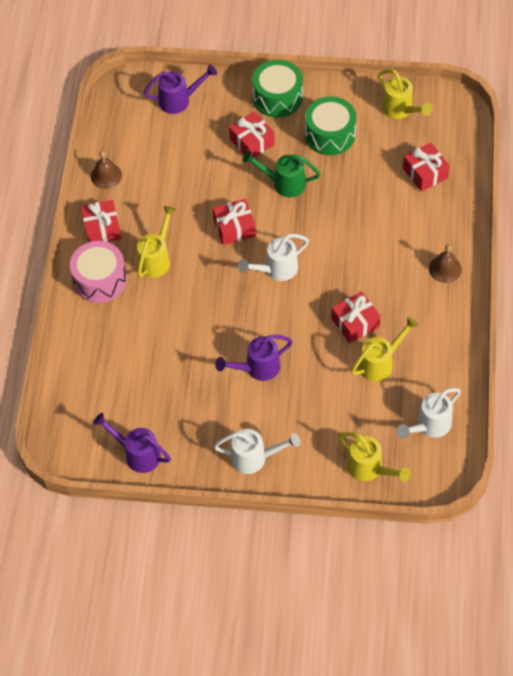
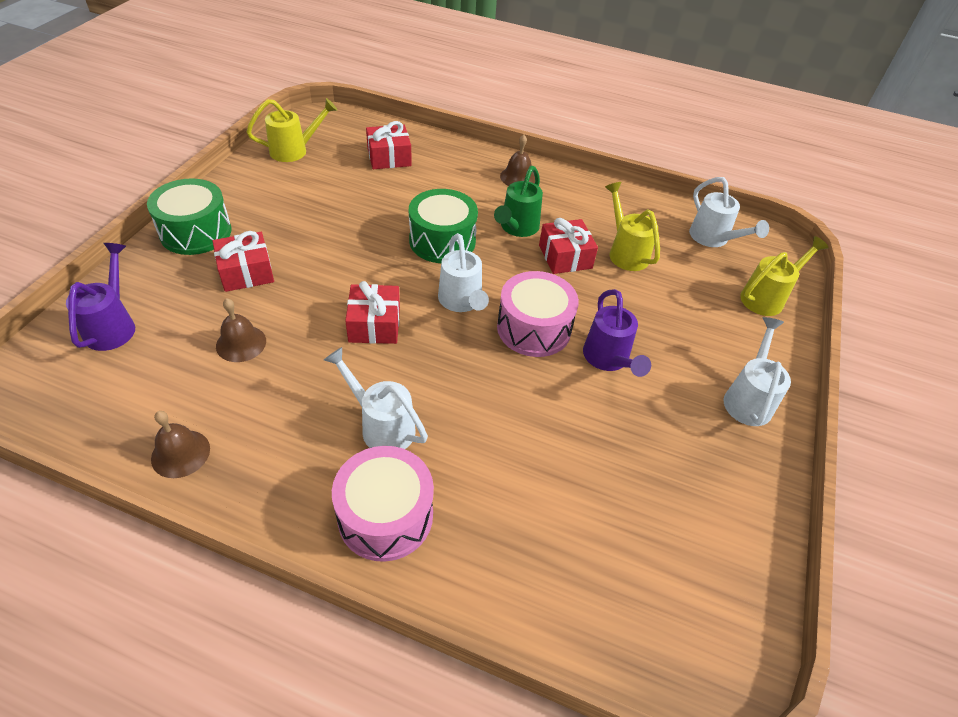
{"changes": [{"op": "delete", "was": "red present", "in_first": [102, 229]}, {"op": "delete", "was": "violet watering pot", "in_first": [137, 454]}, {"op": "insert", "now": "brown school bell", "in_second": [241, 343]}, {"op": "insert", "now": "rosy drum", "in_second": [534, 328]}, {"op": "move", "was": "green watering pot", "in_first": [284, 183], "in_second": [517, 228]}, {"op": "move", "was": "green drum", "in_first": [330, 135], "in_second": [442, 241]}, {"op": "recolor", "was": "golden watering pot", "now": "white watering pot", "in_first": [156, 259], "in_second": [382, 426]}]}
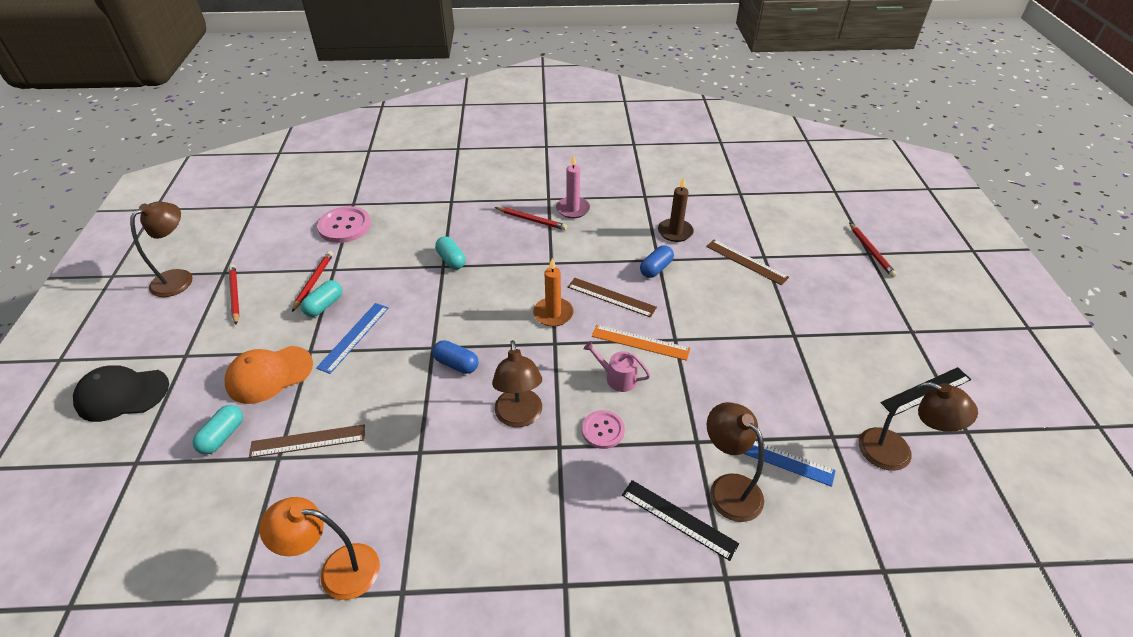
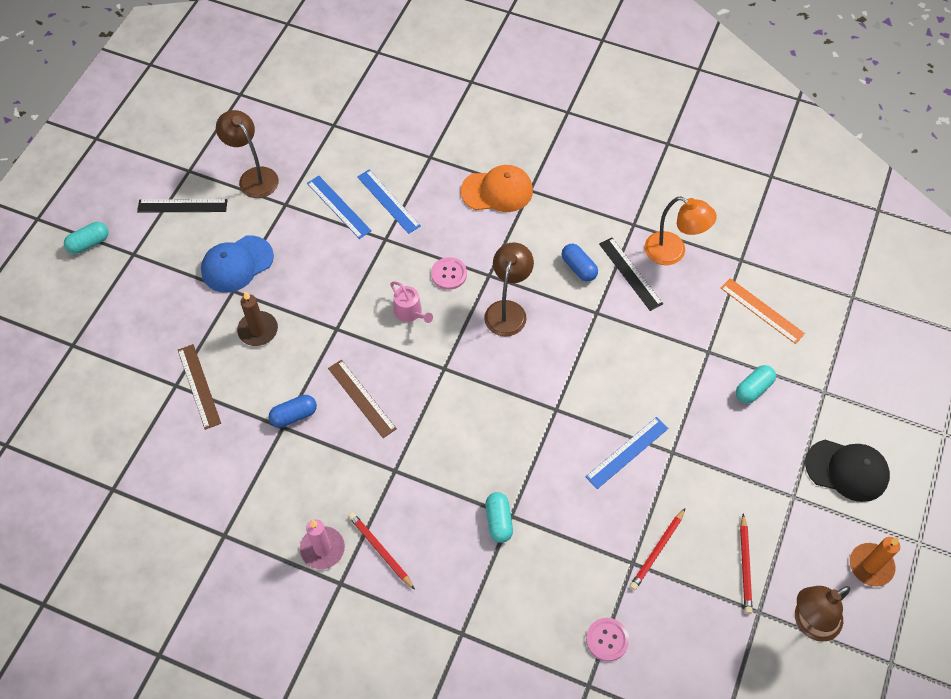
{"changes": [{"op": "delete", "was": "brown straightedge", "in_first": [308, 441]}, {"op": "delete", "was": "red wooden pencil", "in_first": [871, 251]}, {"op": "insert", "now": "blue baseball cap", "in_second": [237, 264]}, {"op": "move", "was": "orange baseball cap", "in_first": [269, 374], "in_second": [497, 191]}, {"op": "move", "was": "teal capsule", "in_first": [324, 305], "in_second": [89, 243]}, {"op": "move", "was": "blue capsule", "in_first": [456, 364], "in_second": [578, 268]}, {"op": "move", "was": "orange wax candle", "in_first": [553, 314], "in_second": [871, 565]}, {"op": "move", "was": "orange straightedge", "in_first": [640, 342], "in_second": [762, 310]}, {"op": "move", "was": "ebony straightedge", "in_first": [678, 518], "in_second": [630, 273]}, {"op": "move", "was": "brown wax candle", "in_first": [675, 232], "in_second": [258, 330]}, {"op": "replace", "was": "brown desk lamp", "now": "blue straightedge", "in_first": [728, 488], "in_second": [388, 201]}, {"op": "resize", "was": "rosy button", "in_first": [344, 226], "in_second": [607, 640], "ratio": 0.63}]}
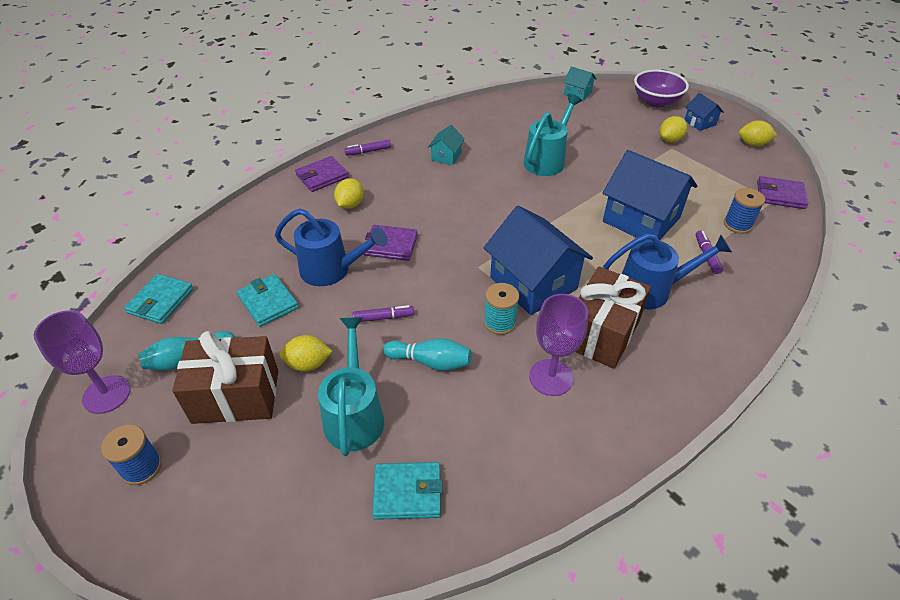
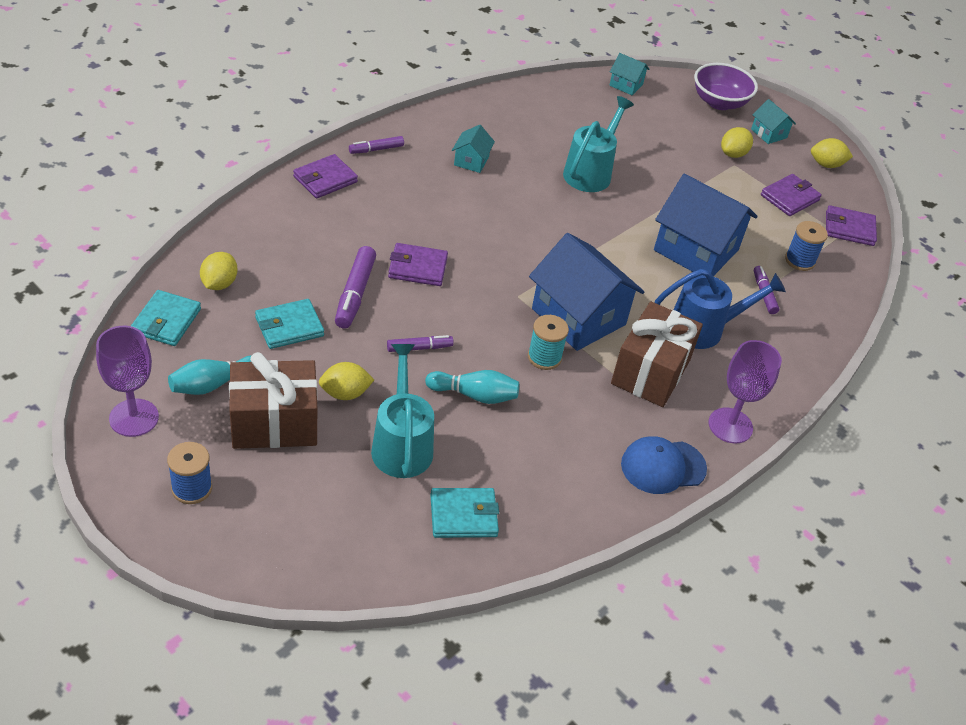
{"changes": [{"op": "insert", "now": "blue baseball cap", "in_second": [663, 466]}, {"op": "insert", "now": "violet card wallet", "in_second": [789, 198]}, {"op": "move", "was": "golden toy lemon", "in_first": [350, 204], "in_second": [219, 283]}, {"op": "move", "was": "violet goblet", "in_first": [551, 377], "in_second": [730, 425]}, {"op": "replace", "was": "blue watering pot", "now": "violet marker", "in_first": [332, 270], "in_second": [355, 293]}, {"op": "recolor", "was": "blue house", "now": "teal house", "in_first": [700, 122], "in_second": [768, 133]}, {"op": "rotate", "was": "teal card wallet", "in_first": [268, 302], "in_second": [289, 327], "clockwise": -75}]}
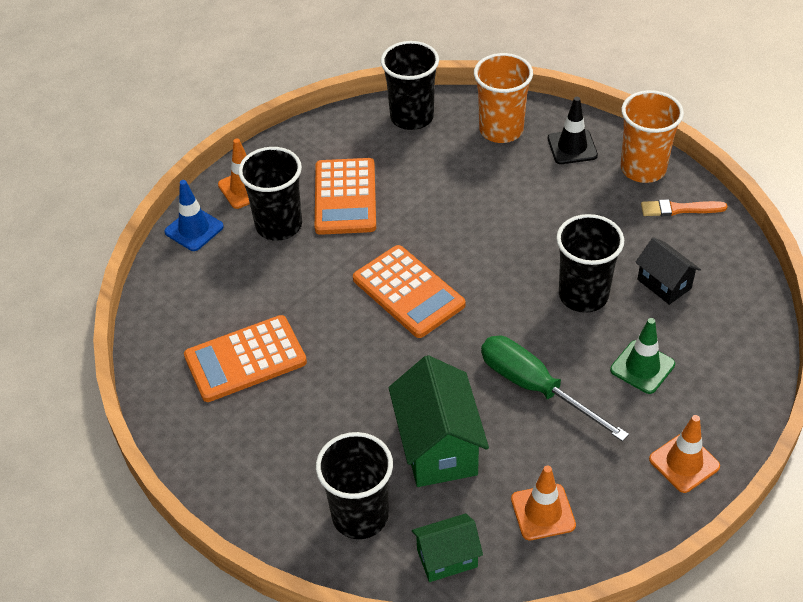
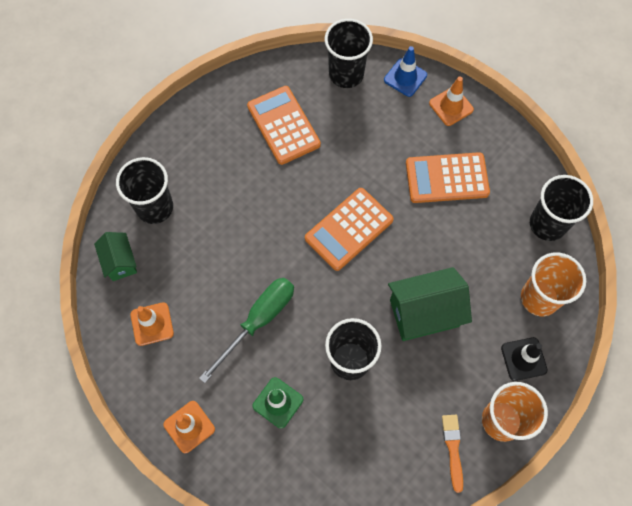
{"changes": [{"op": "delete", "was": "ebony house", "in_first": [664, 284]}, {"op": "move", "was": "ebony tumbler", "in_first": [279, 225], "in_second": [346, 74]}, {"op": "move", "was": "green house", "in_first": [438, 447], "in_second": [424, 313]}]}
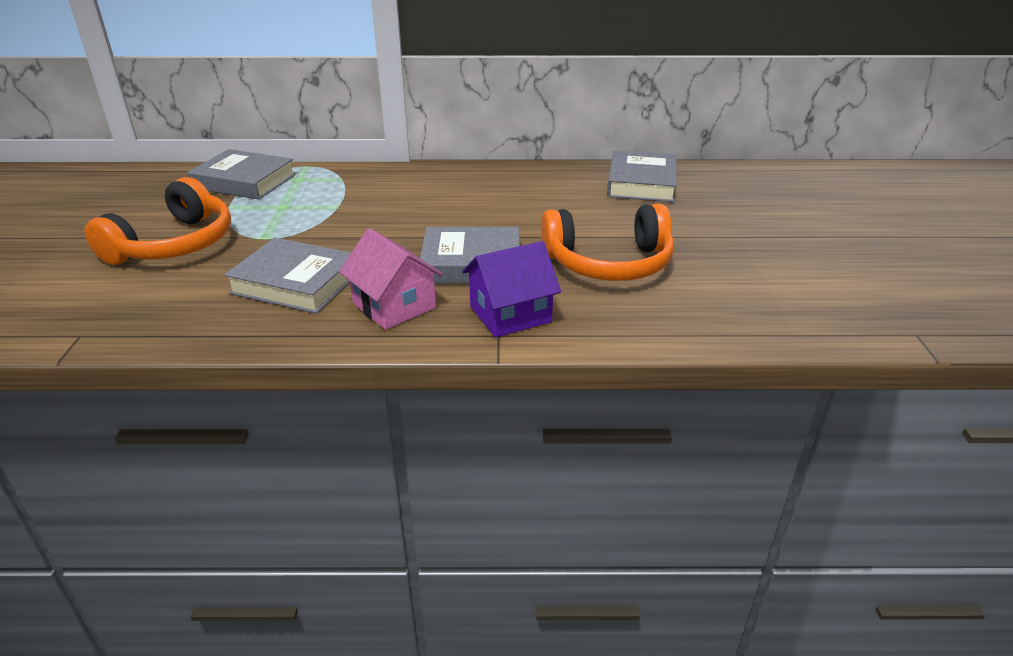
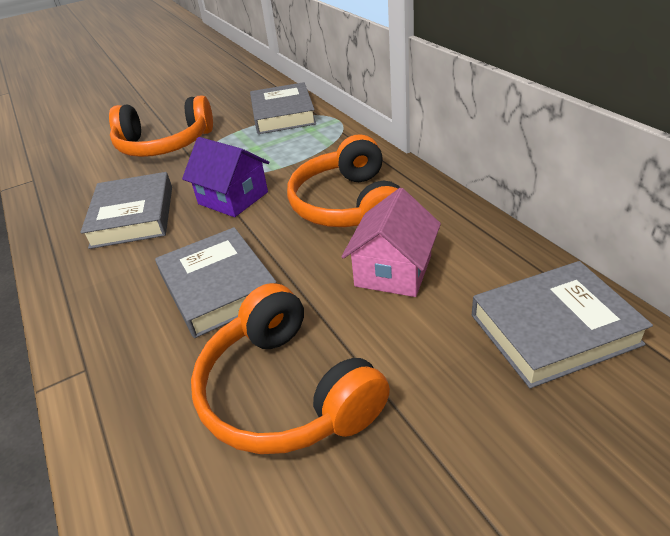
{"changes": [{"op": "insert", "now": "orange headset", "in_second": [349, 205]}, {"op": "move", "was": "rosy house", "in_first": [394, 305], "in_second": [393, 271]}, {"op": "move", "was": "violet house", "in_first": [510, 314], "in_second": [233, 198]}]}
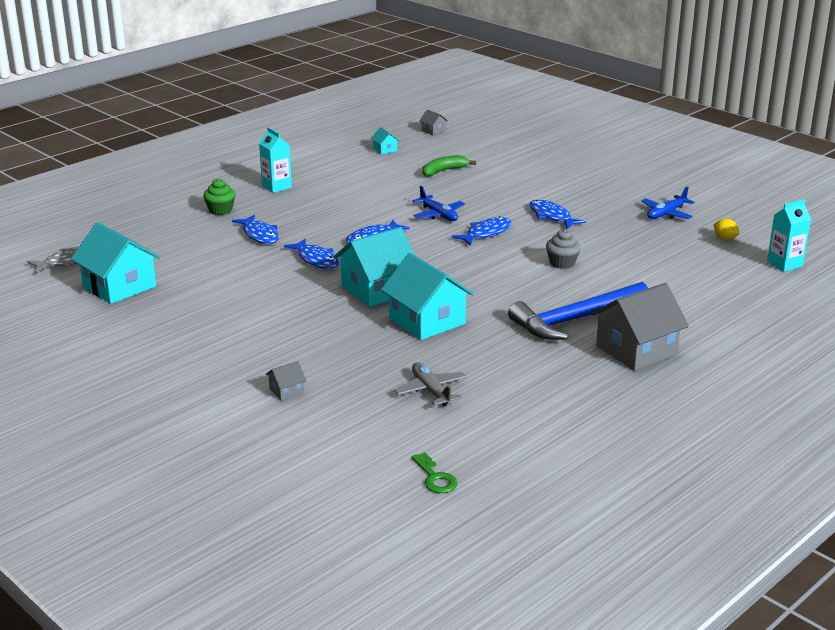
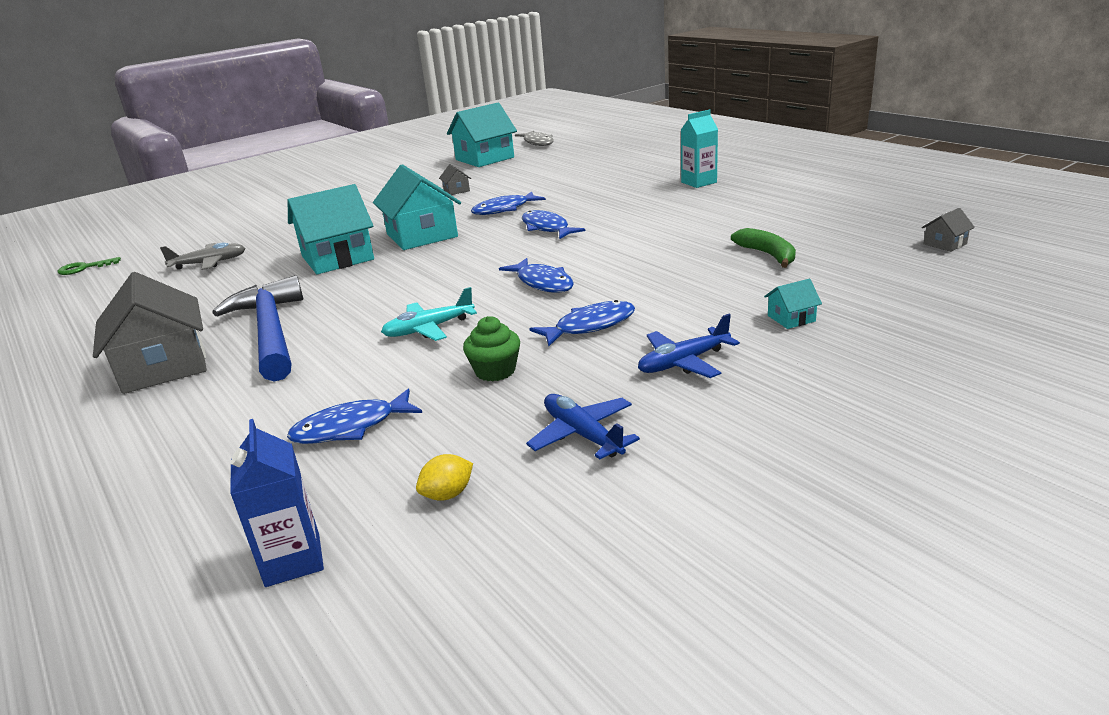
{"changes": [{"op": "move", "was": "green cupcake", "in_first": [220, 210], "in_second": [495, 371]}, {"op": "move", "was": "blue fish", "in_first": [259, 235], "in_second": [351, 427]}, {"op": "move", "was": "grey house", "in_first": [286, 391], "in_second": [456, 190]}, {"op": "move", "was": "teal house", "in_first": [385, 149], "in_second": [791, 318]}, {"op": "move", "was": "blue aeroplane", "in_first": [438, 215], "in_second": [683, 362]}, {"op": "replace", "was": "grey cupcake", "now": "teal aeroplane", "in_first": [562, 263], "in_second": [429, 329]}, {"op": "recolor", "was": "teal milk carton", "now": "blue milk carton", "in_first": [784, 264], "in_second": [293, 560]}]}
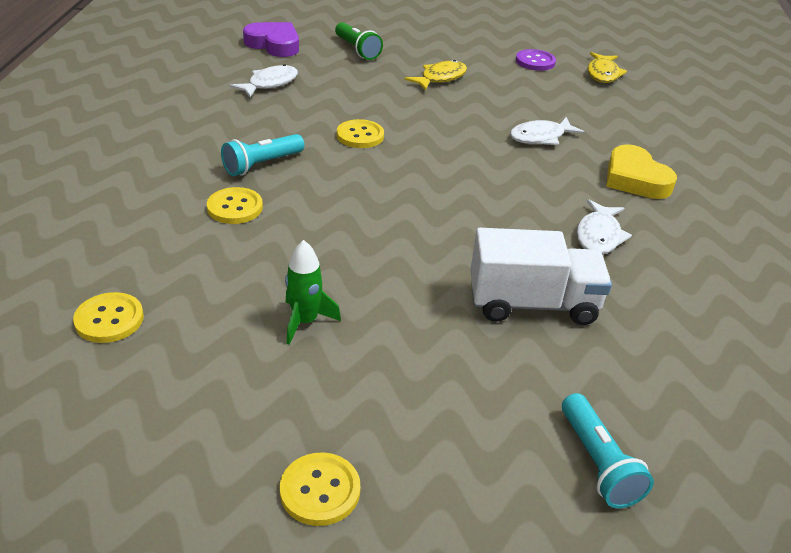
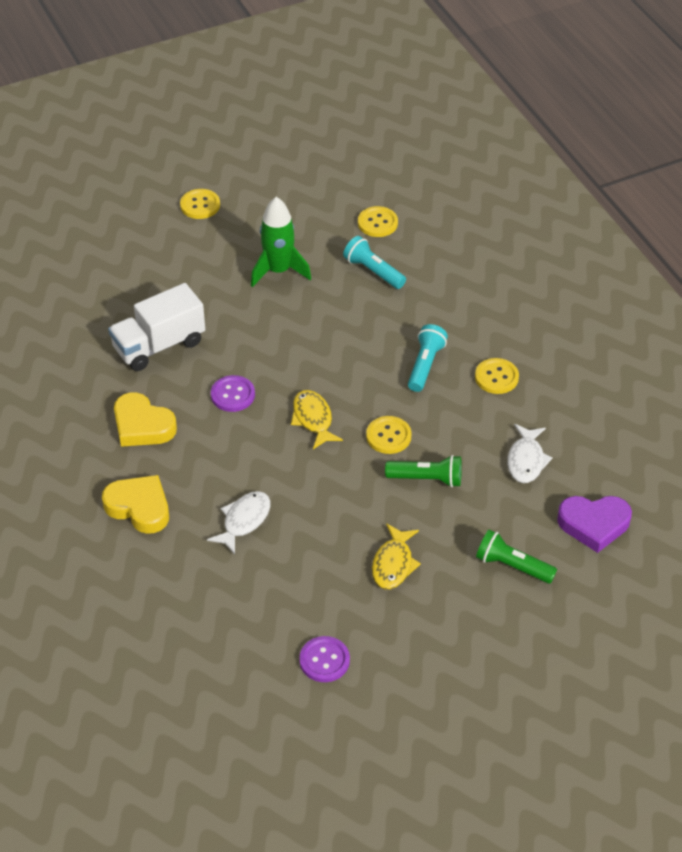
{"changes": [{"op": "insert", "now": "violet button", "in_second": [233, 395]}, {"op": "insert", "now": "green pocket torch", "in_second": [427, 478]}, {"op": "move", "was": "golden button", "in_first": [235, 207], "in_second": [496, 377]}, {"op": "move", "was": "teal pocket torch", "in_first": [598, 463], "in_second": [373, 271]}, {"op": "move", "was": "golden fish", "in_first": [603, 74], "in_second": [313, 419]}, {"op": "replace", "was": "white fish", "now": "golden love heart", "in_first": [599, 236], "in_second": [142, 425]}, {"op": "resize", "was": "green rocket", "in_first": [305, 321], "in_second": [278, 270], "ratio": 1.51}]}
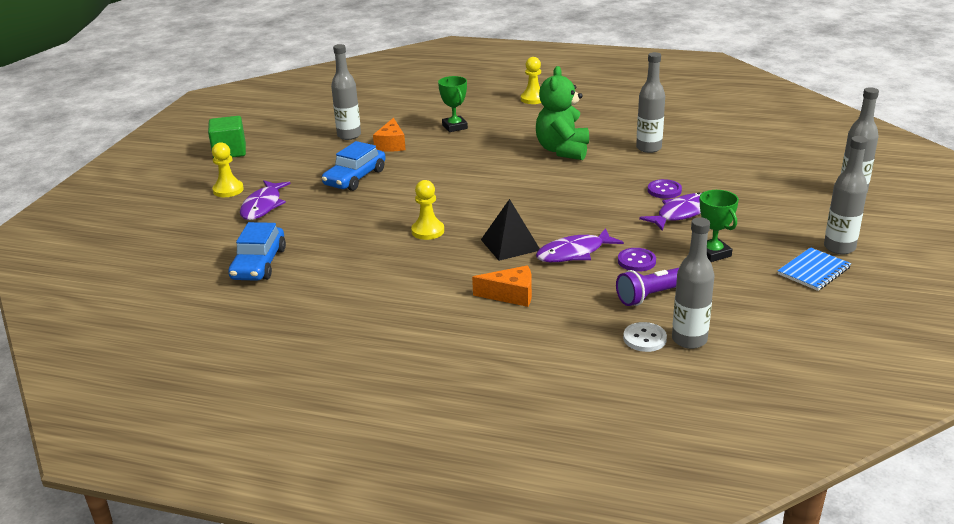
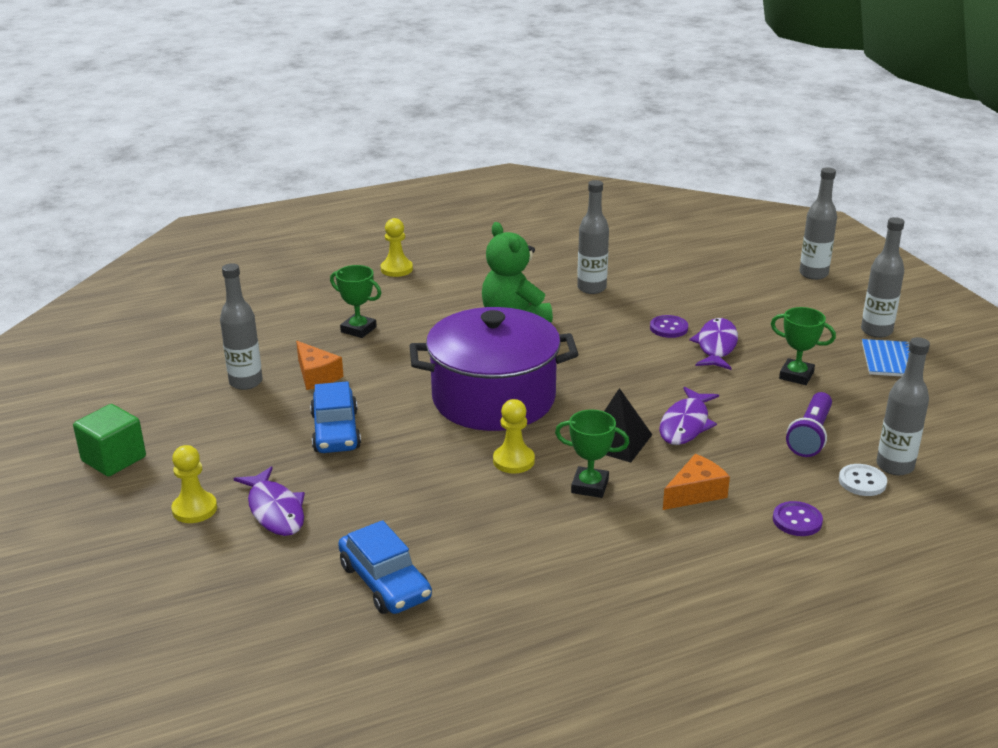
{"changes": [{"op": "insert", "now": "violet stockpot", "in_second": [493, 399]}, {"op": "insert", "now": "green award cup", "in_second": [590, 486]}, {"op": "move", "was": "violet button", "in_first": [636, 261], "in_second": [797, 520]}]}
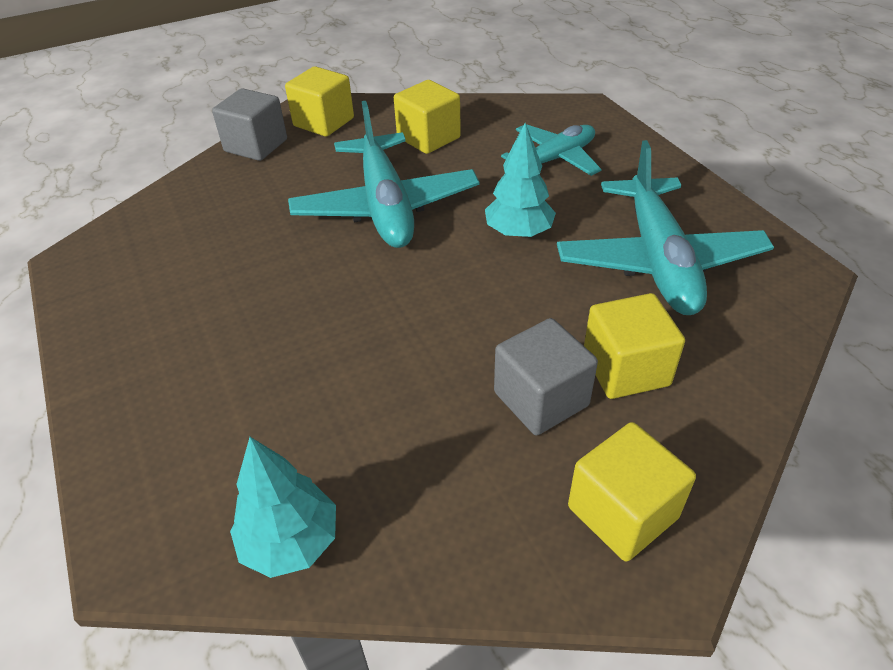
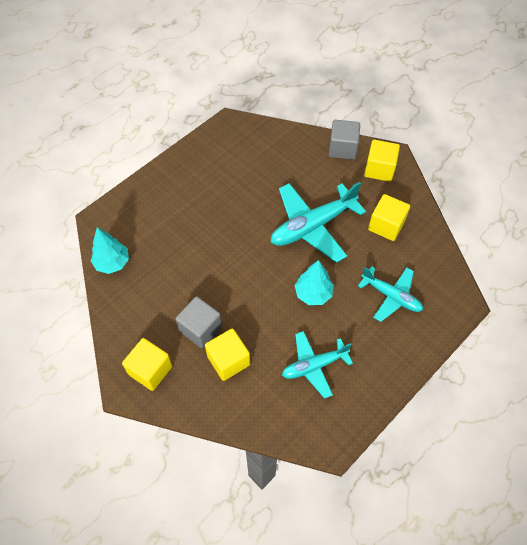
{"changes": [{"op": "resize", "was": "teal aeroplane", "in_first": [658, 260], "in_second": [314, 366], "ratio": 0.63}]}
